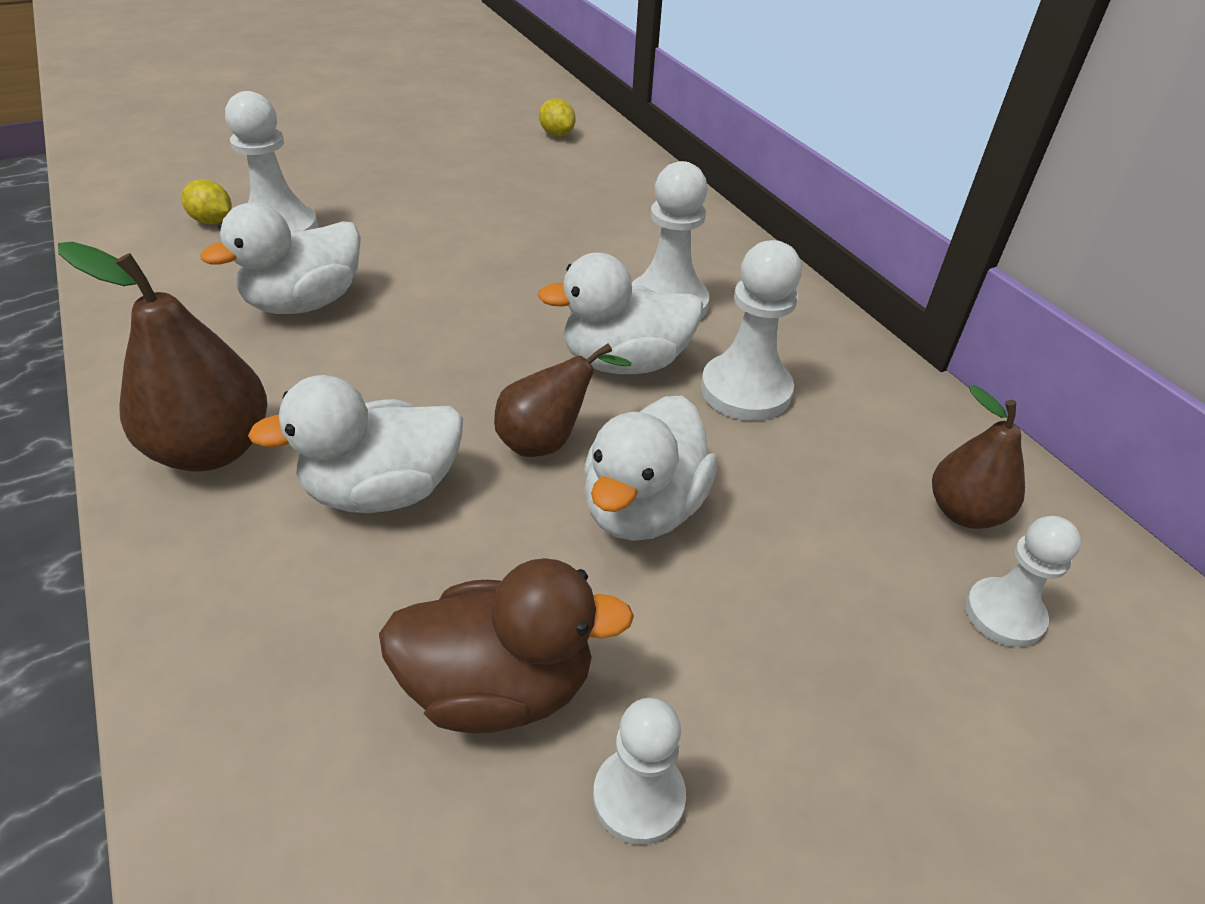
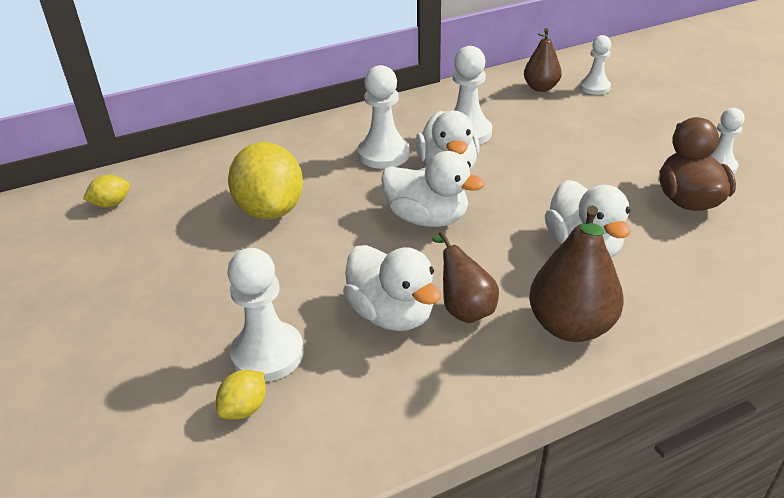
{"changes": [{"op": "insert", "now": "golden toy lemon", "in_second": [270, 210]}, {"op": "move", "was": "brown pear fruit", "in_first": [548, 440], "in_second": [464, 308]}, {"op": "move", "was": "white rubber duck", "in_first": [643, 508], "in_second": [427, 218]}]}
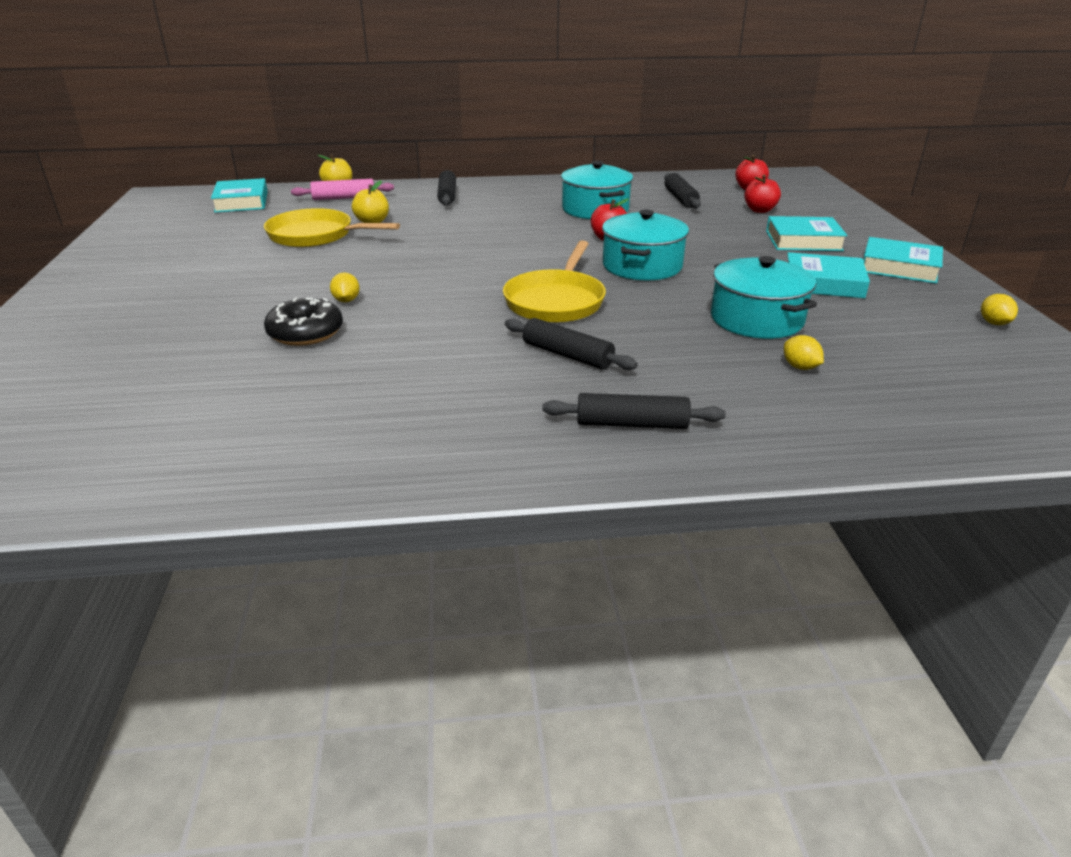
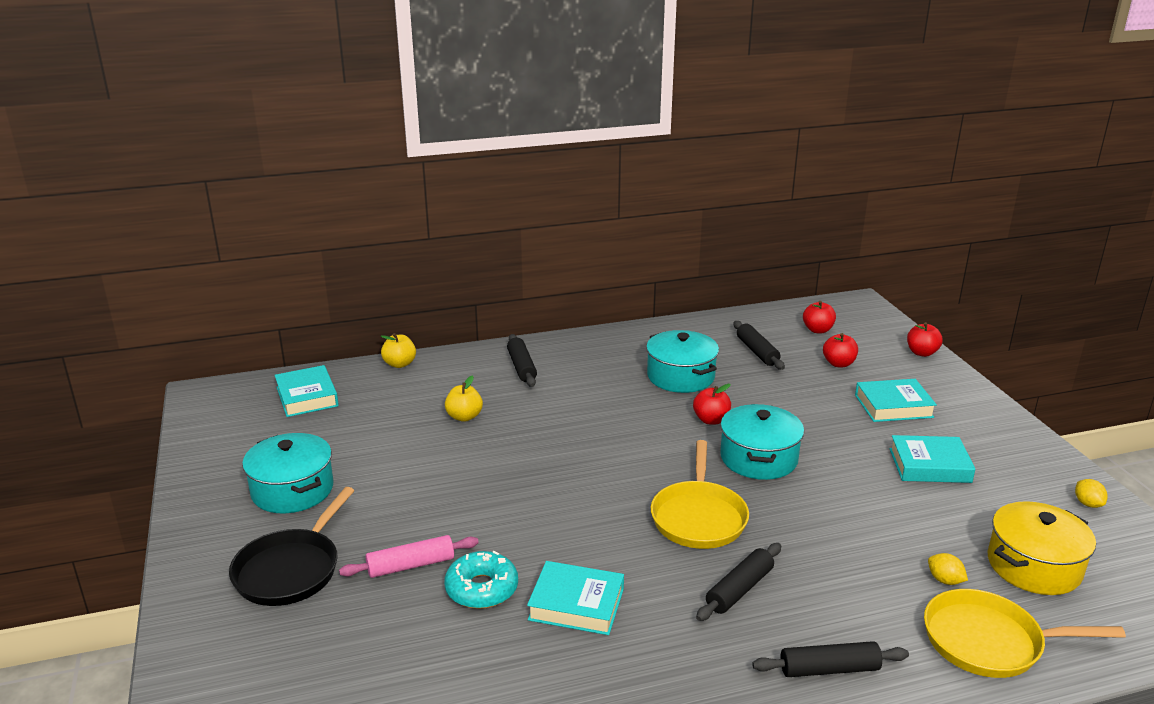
{"changes": [{"op": "delete", "was": "golden toy lemon", "in_first": [346, 300]}, {"op": "insert", "now": "ebony skillet", "in_second": [291, 569]}, {"op": "insert", "now": "red apple fruit", "in_second": [922, 353]}, {"op": "insert", "now": "golden stockpot", "in_second": [1034, 566]}, {"op": "move", "was": "golden skillet", "in_first": [316, 236], "in_second": [990, 642]}, {"op": "move", "was": "rosy dough roller", "in_first": [344, 198], "in_second": [411, 565]}, {"op": "move", "was": "teal stockpot", "in_first": [756, 319], "in_second": [292, 490]}, {"op": "move", "was": "teal book", "in_first": [899, 267], "in_second": [576, 604]}, {"op": "recolor", "was": "ebony doughnut", "now": "teal doughnut", "in_first": [305, 332], "in_second": [481, 589]}, {"op": "rotate", "was": "ebony dough roller", "in_first": [567, 355], "in_second": [739, 589], "clockwise": -75}]}
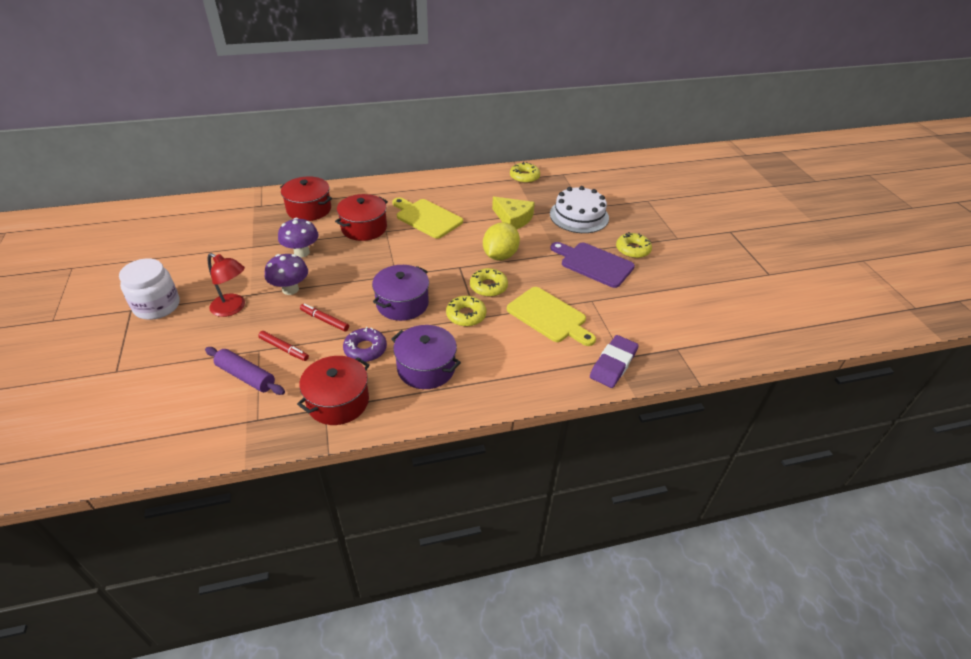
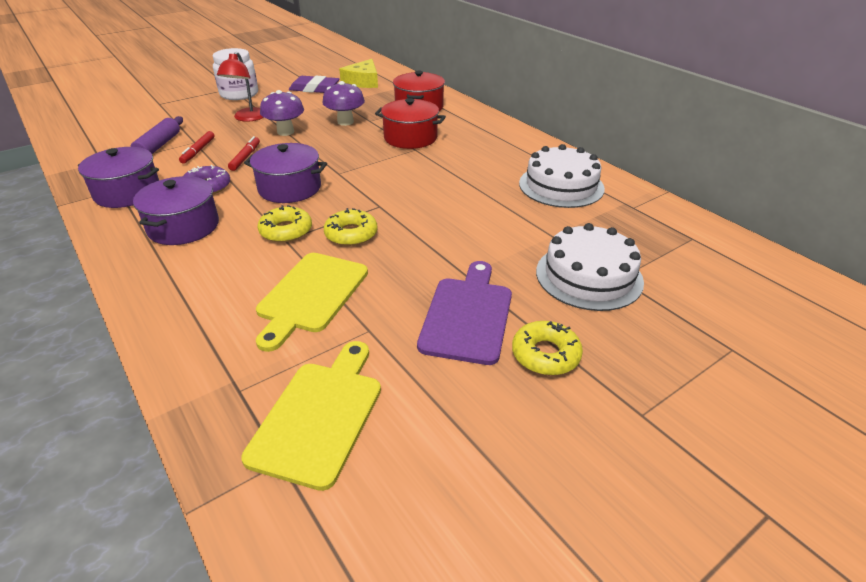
{"changes": [{"op": "delete", "was": "golden toy lemon", "in_first": [500, 256]}, {"op": "delete", "was": "golden doughnut", "in_first": [524, 177]}, {"op": "insert", "now": "white gateau", "in_second": [561, 186]}, {"op": "move", "was": "golden cutting board", "in_first": [427, 217], "in_second": [320, 416]}, {"op": "move", "was": "golden piece of cheese", "in_first": [513, 218], "in_second": [363, 82]}, {"op": "move", "was": "violet eraser", "in_first": [613, 364], "in_second": [314, 88]}, {"op": "recolor", "was": "red stockpot", "now": "violet stockpot", "in_first": [338, 401], "in_second": [127, 192]}]}
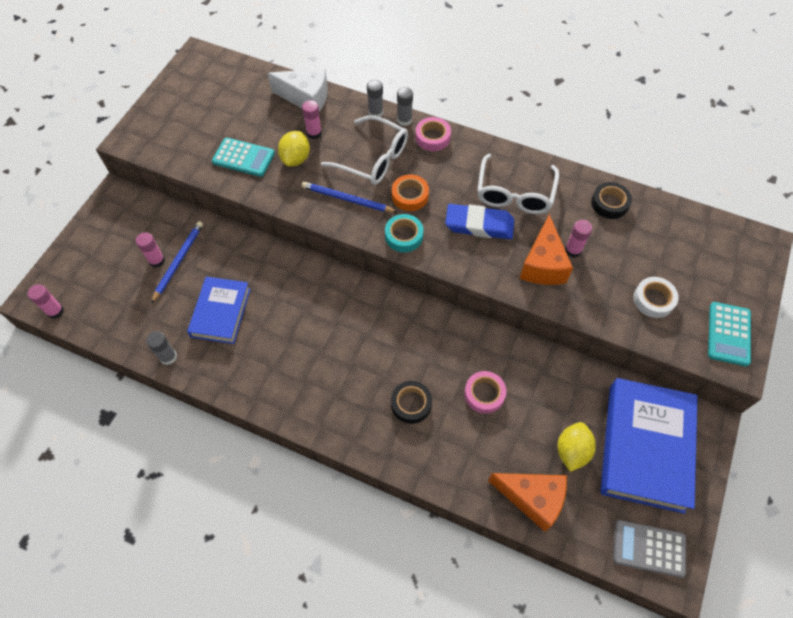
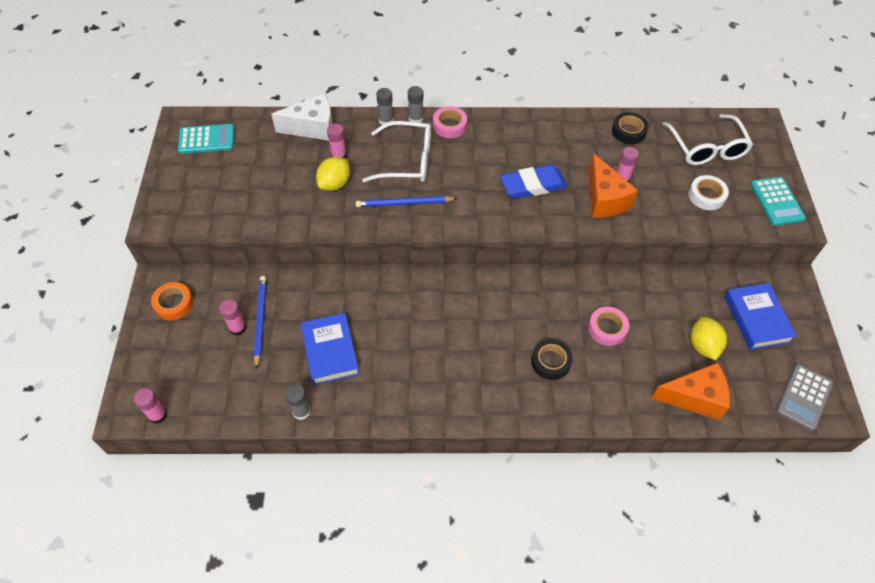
{"changes": [{"op": "delete", "was": "teal roll of tape", "in_first": [404, 236]}, {"op": "move", "was": "teal calculator", "in_first": [243, 157], "in_second": [206, 139]}, {"op": "move", "was": "orange roll of tape", "in_first": [410, 196], "in_second": [174, 304]}, {"op": "move", "was": "white glasses", "in_first": [514, 194], "in_second": [706, 148]}, {"op": "rotate", "was": "golden toy lemon", "in_first": [296, 158], "in_second": [335, 184], "clockwise": 45}, {"op": "rotate", "was": "grey calculator", "in_first": [649, 548], "in_second": [804, 397], "clockwise": -45}, {"op": "resize", "was": "blue book", "in_first": [645, 447], "in_second": [756, 319], "ratio": 0.61}]}
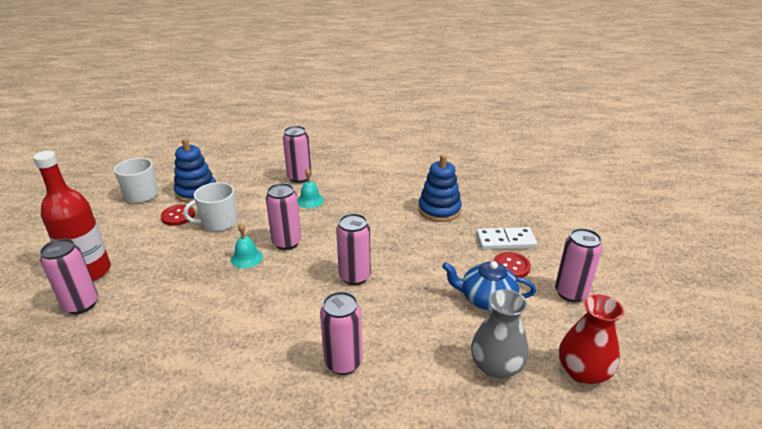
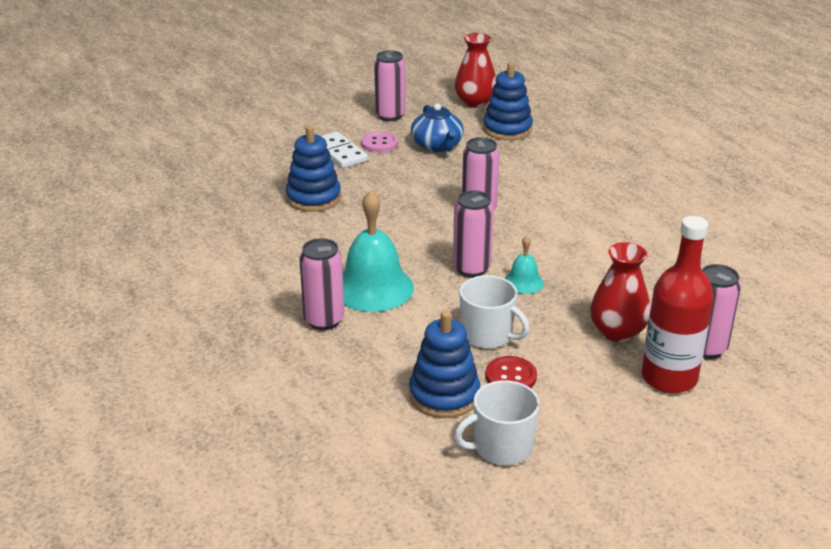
{"changes": [{"op": "delete", "was": "rosy can", "in_first": [343, 362]}, {"op": "insert", "now": "red tall vase", "in_second": [617, 332]}, {"op": "replace", "was": "grey tall vase", "now": "blue ring stacker", "in_first": [496, 366], "in_second": [507, 129]}, {"op": "recolor", "was": "red button", "now": "rosy button", "in_first": [511, 266], "in_second": [379, 143]}, {"op": "resize", "was": "teal school bell", "in_first": [310, 200], "in_second": [373, 288], "ratio": 2.01}]}
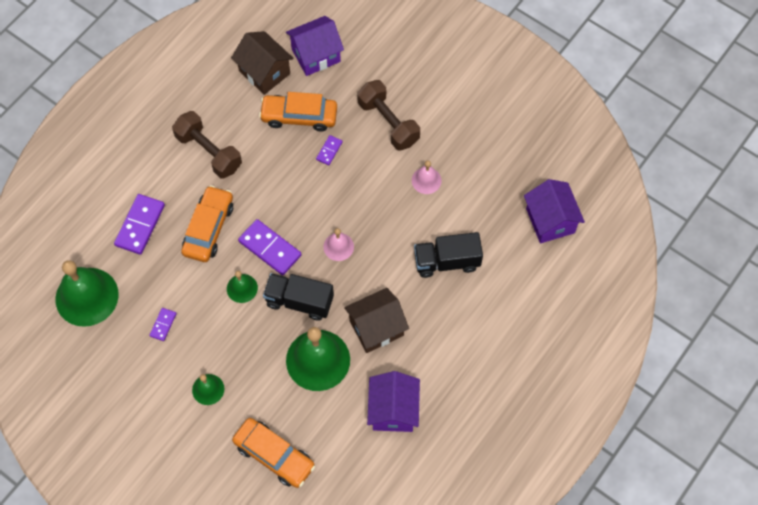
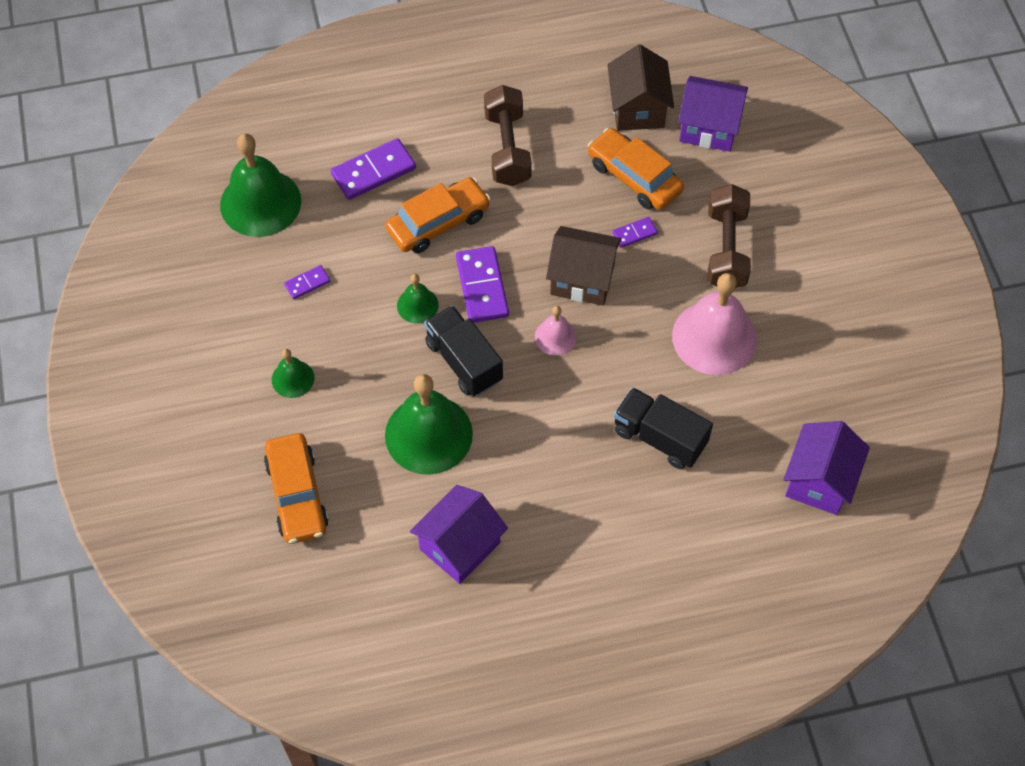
{"changes": [{"op": "move", "was": "brown house", "in_first": [376, 328], "in_second": [582, 279]}, {"op": "resize", "was": "rosy school bell", "in_first": [426, 180], "in_second": [714, 337], "ratio": 2.01}]}
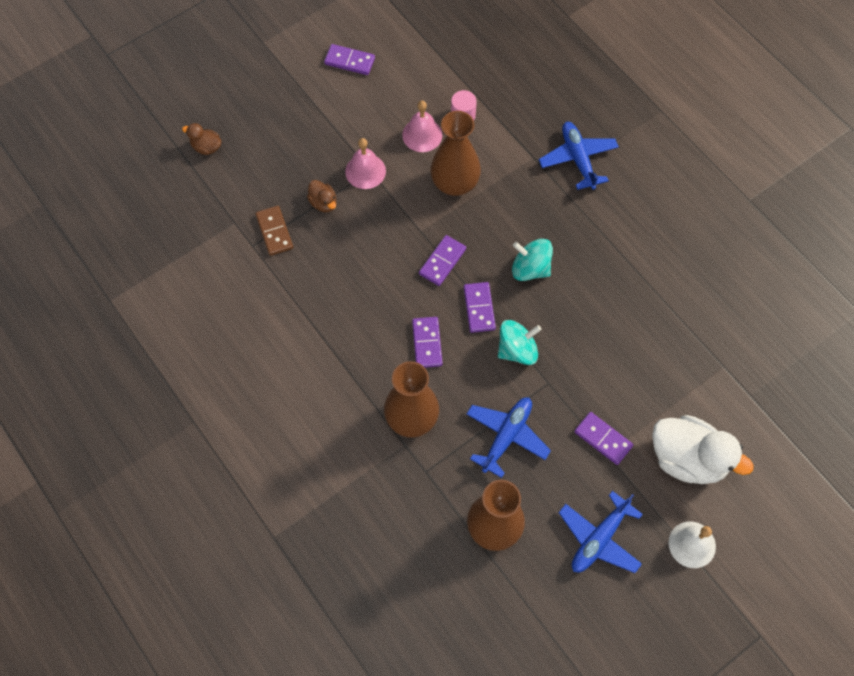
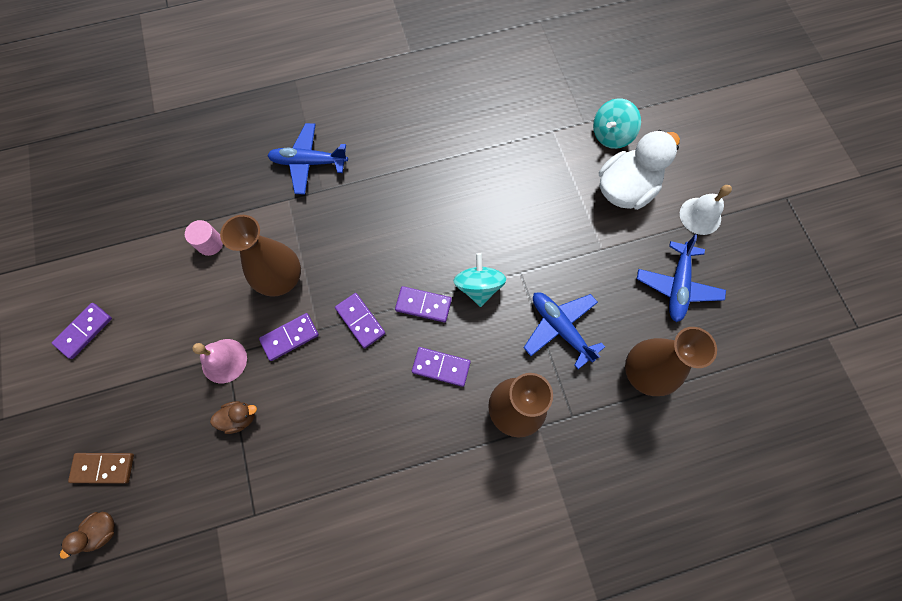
{"changes": [{"op": "delete", "was": "rosy school bell", "in_first": [422, 135]}, {"op": "move", "was": "brown domino tile", "in_first": [274, 232], "in_second": [103, 468]}, {"op": "move", "was": "teal spinning top", "in_first": [530, 268], "in_second": [611, 135]}, {"op": "move", "was": "violet domino tile", "in_first": [603, 439], "in_second": [290, 337]}, {"op": "rotate", "was": "blue aeroplane", "in_first": [599, 538], "in_second": [677, 285], "clockwise": 45}]}
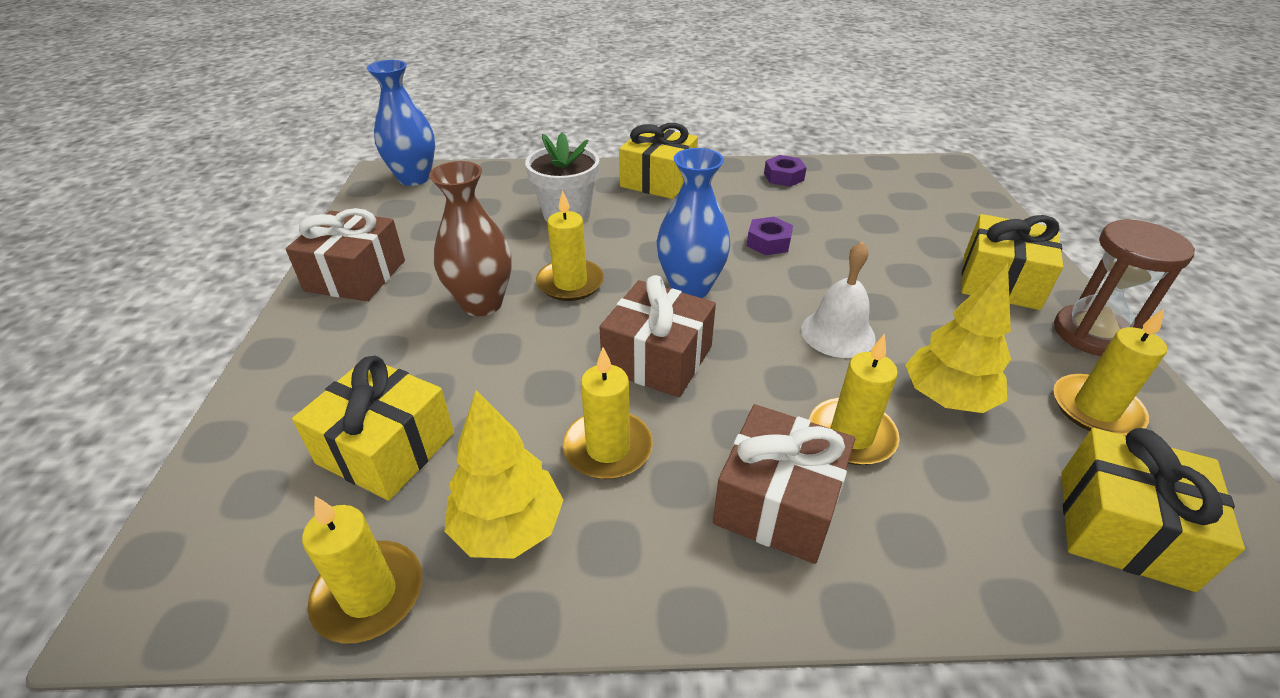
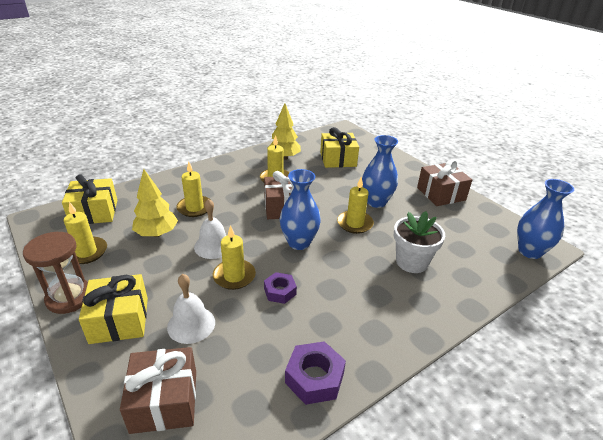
{"changes": [{"op": "delete", "was": "golden present", "in_first": [658, 180]}, {"op": "insert", "now": "white school bell", "in_second": [191, 324]}, {"op": "move", "was": "golden wax candle", "in_first": [369, 594], "in_second": [234, 276]}, {"op": "move", "was": "brown present", "in_first": [778, 502], "in_second": [164, 401]}, {"op": "recolor", "was": "brown tall vase", "now": "blue tall vase", "in_first": [482, 304], "in_second": [376, 202]}, {"op": "resize", "was": "violet hex nut", "in_first": [783, 177], "in_second": [314, 378], "ratio": 1.5}]}
